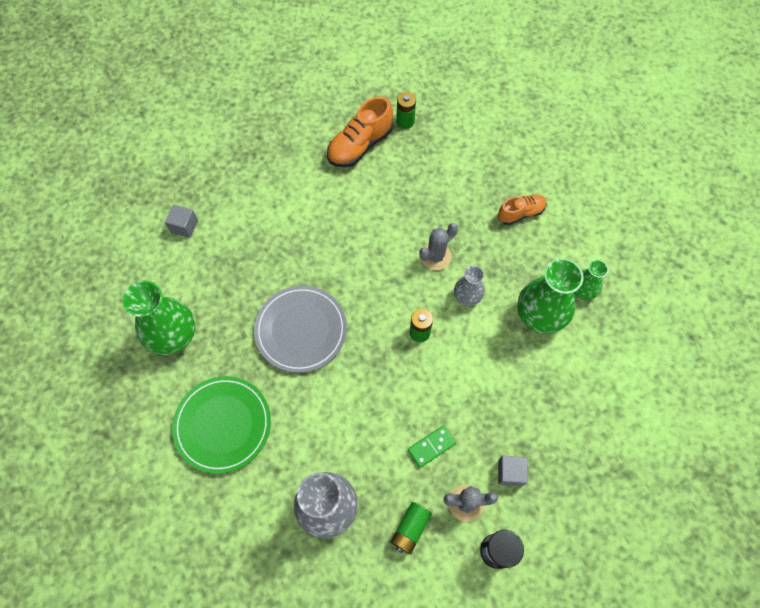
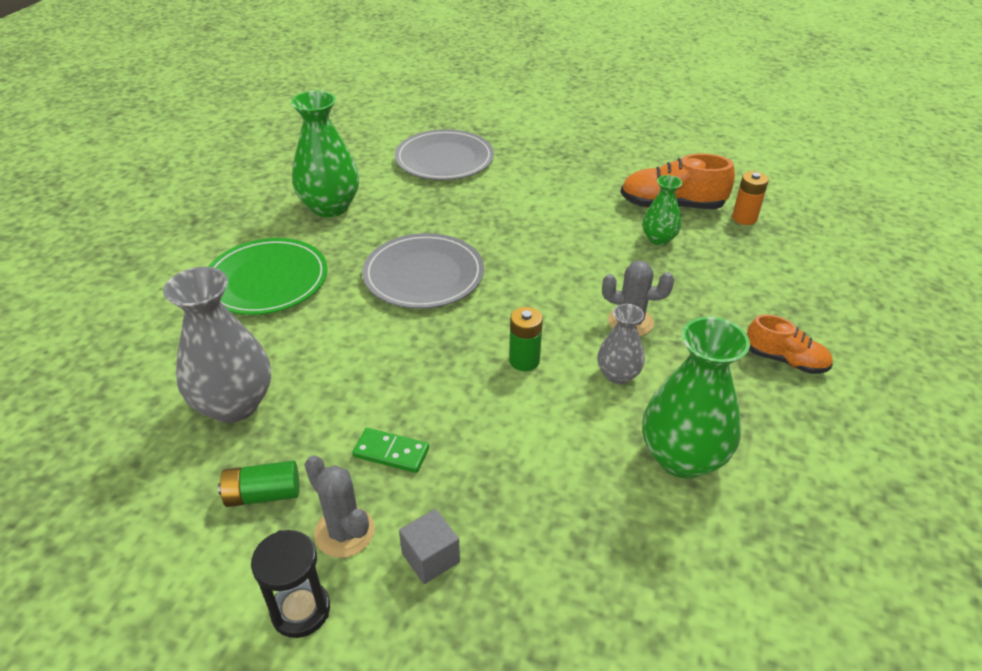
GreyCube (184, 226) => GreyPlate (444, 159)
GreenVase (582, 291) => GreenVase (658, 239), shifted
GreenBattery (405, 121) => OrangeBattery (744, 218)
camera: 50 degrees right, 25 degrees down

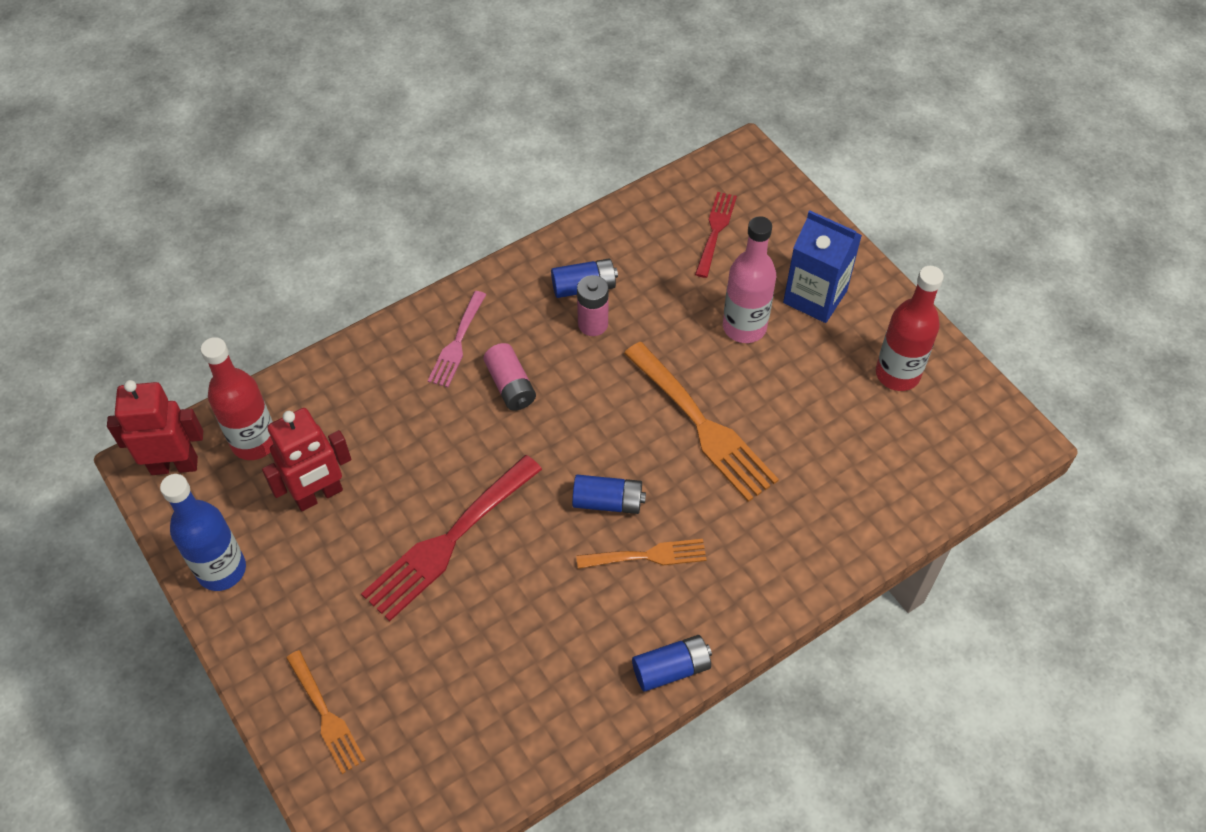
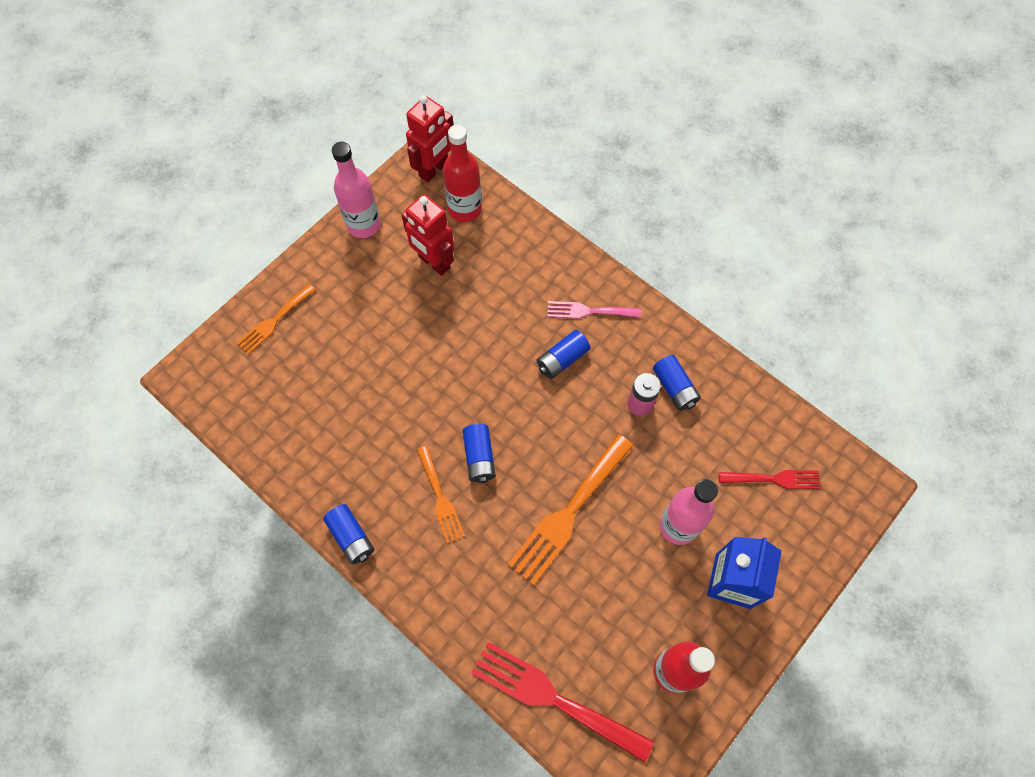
BlueBottle (221, 570) => PinkBottle (363, 225)
RedRobot (174, 465) => RedRobot (434, 169), 60 degrees clockwise
RedFork (448, 541) => RedFork (553, 698), shifted
PinkBattery (510, 385) => BlueBattery (562, 359)
camera: 75 degrees right, 10 degrees up

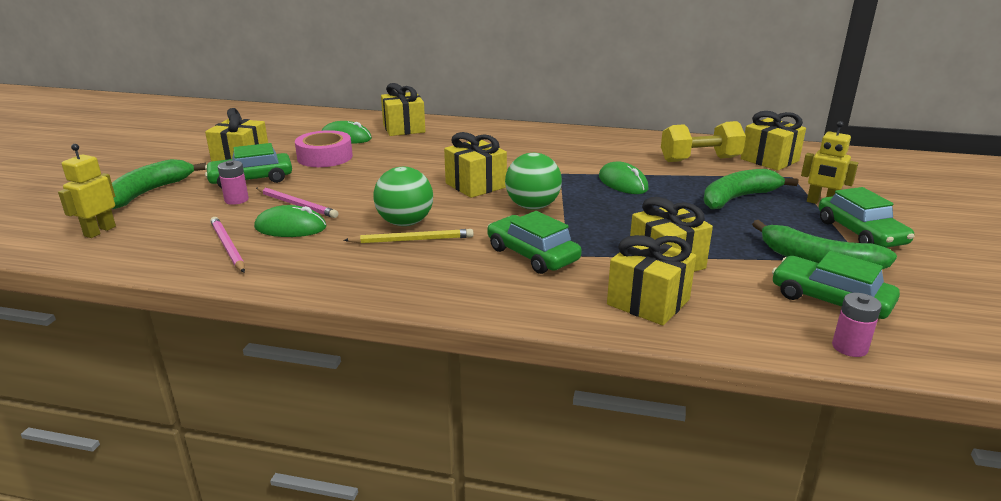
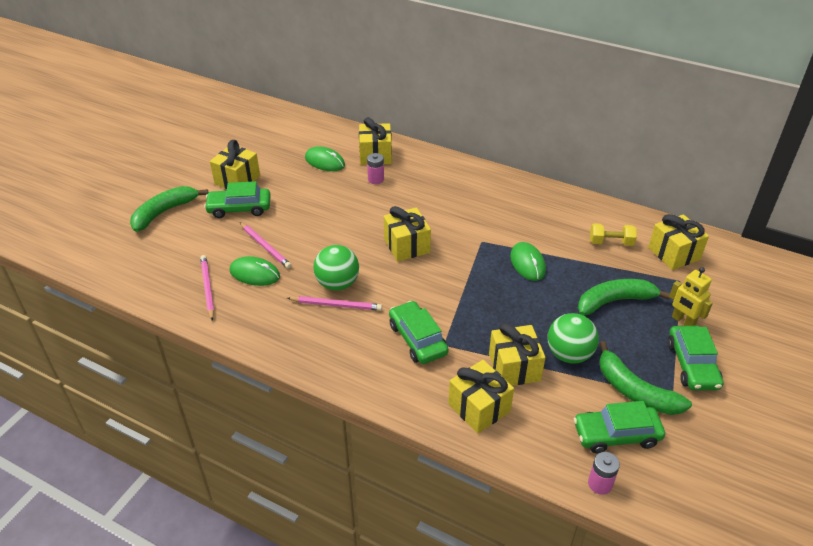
YellowPencil (412, 240) => PinkPencil (336, 305)
PinkBattery (236, 200) => PinkBattery (376, 179), shifted
GreenBall (532, 207) => GreenBall (569, 354), shifted
GreenCar (830, 300) => GreenCar (616, 434), 60 degrees counterclockwise
YellowDumbbell (700, 159) => YellowDumbbell (611, 242), x0.64
YellowRobot (99, 231) => nothing
PinkTape (325, 157) => nothing
camera: 15 degrees right, 15 degrees up

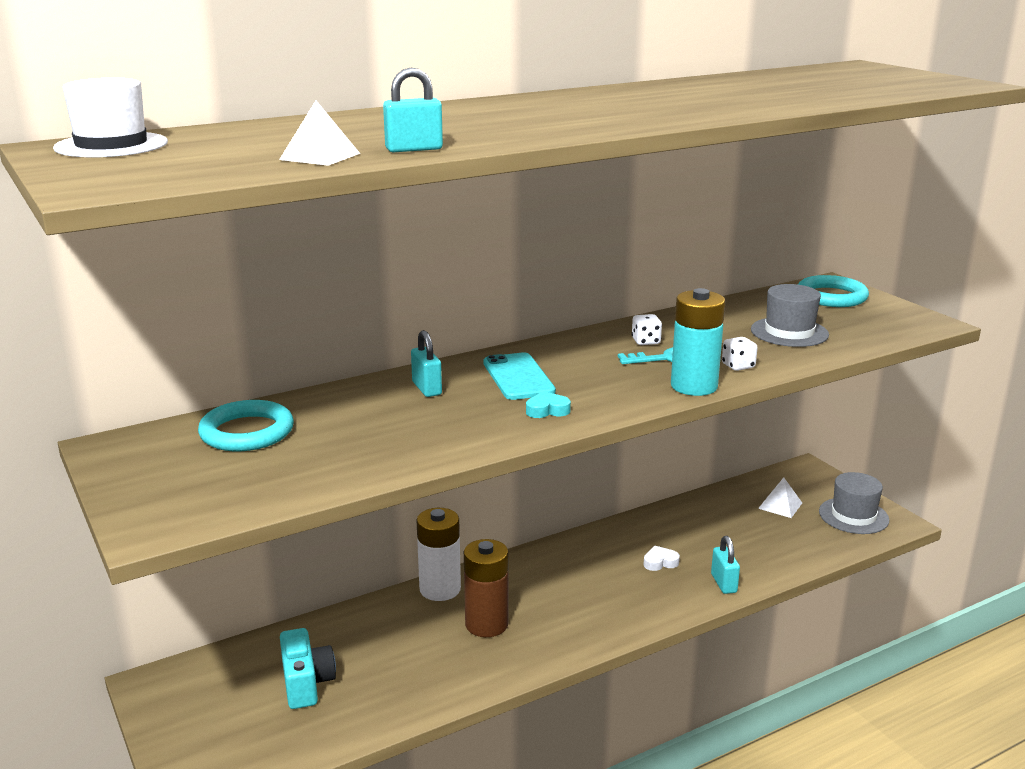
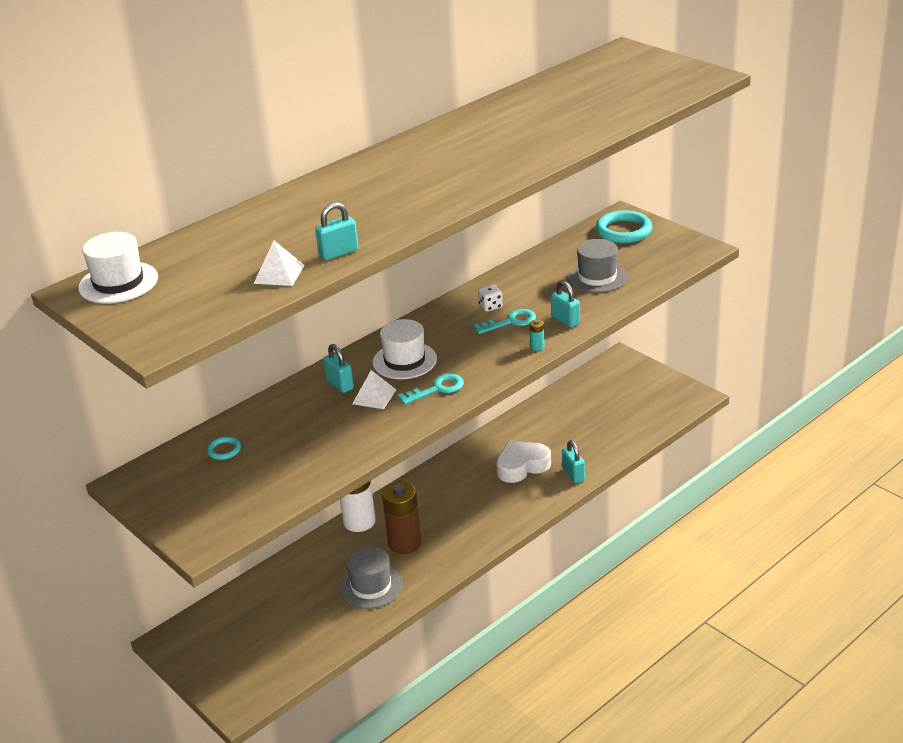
TurquoiseRing (247, 432) => TurquoiseRing (224, 450), x0.49
GreyHat (853, 516) => GreyHat (371, 586), shifted
WhitePyramid (780, 505) => WhitePyramid (374, 396), shifted
TurquoisePhone (518, 377) => WhiteHat (404, 361)
TurquoiseHeart (547, 410) => TurquoiseKey (437, 389)
WhiteHeart (660, 562) => WhiteHeart (522, 466), x2.01
TurquoiseBattery (694, 386) => TurquoiseBattery (537, 346), x0.40
WhiteDice (738, 366) => TurquoisePadlock (565, 320)
TurquoiseCamera (306, 683) => nothing
camera: 10 degrees left, 10 degrees up

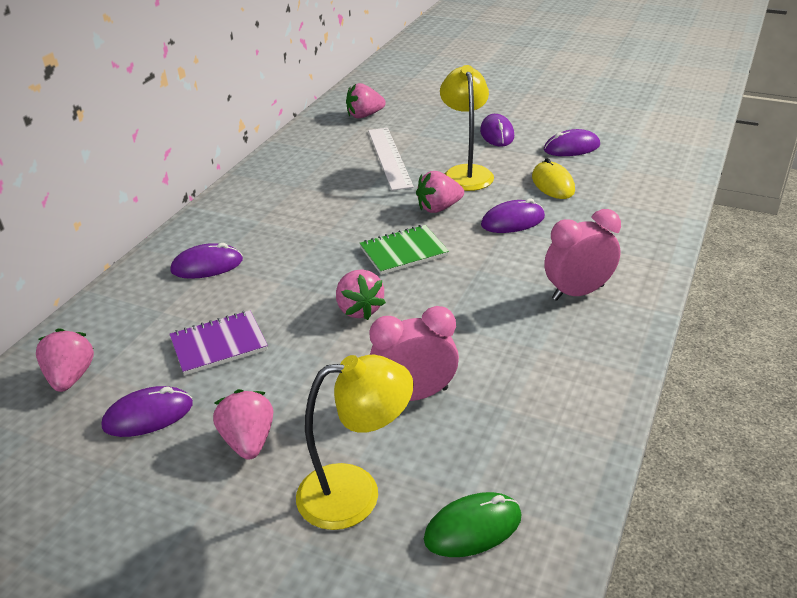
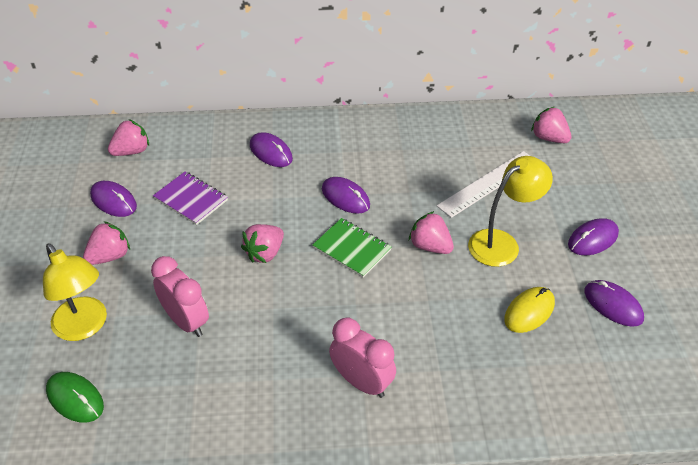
PurpleMouse (513, 221) => PurpleMouse (345, 197), shifted
camera: 60 degrees right, 10 degrees up

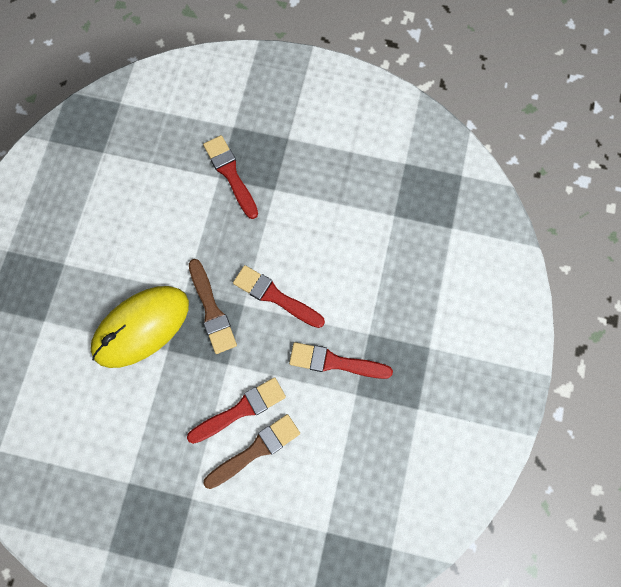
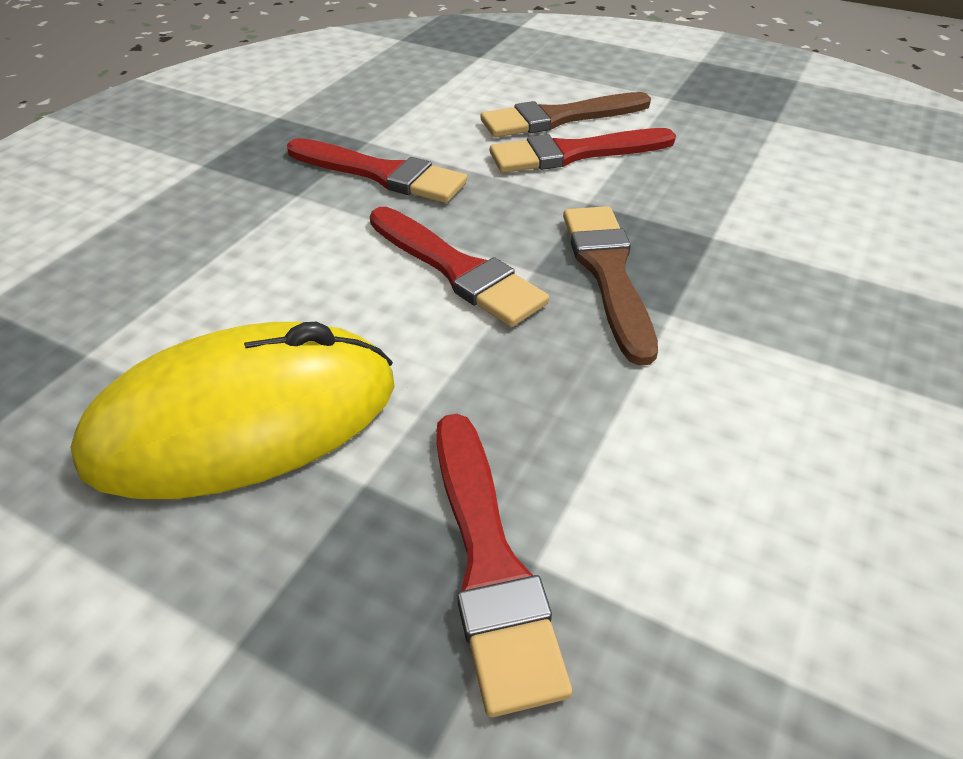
YellowMouse (141, 327) => YellowMouse (244, 420), shifted
camera: 165 degrees left, 30 degrees down

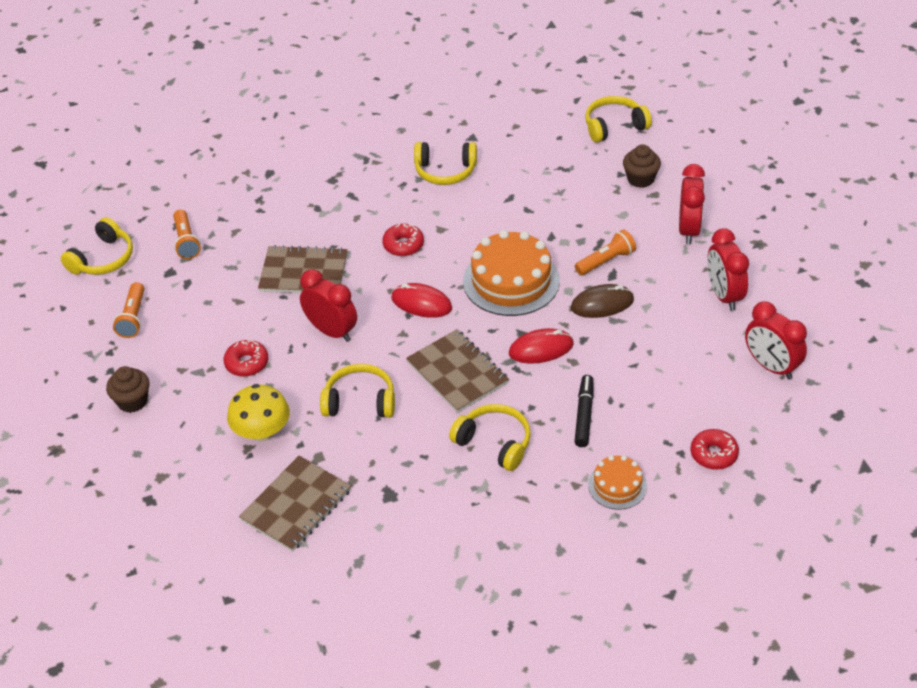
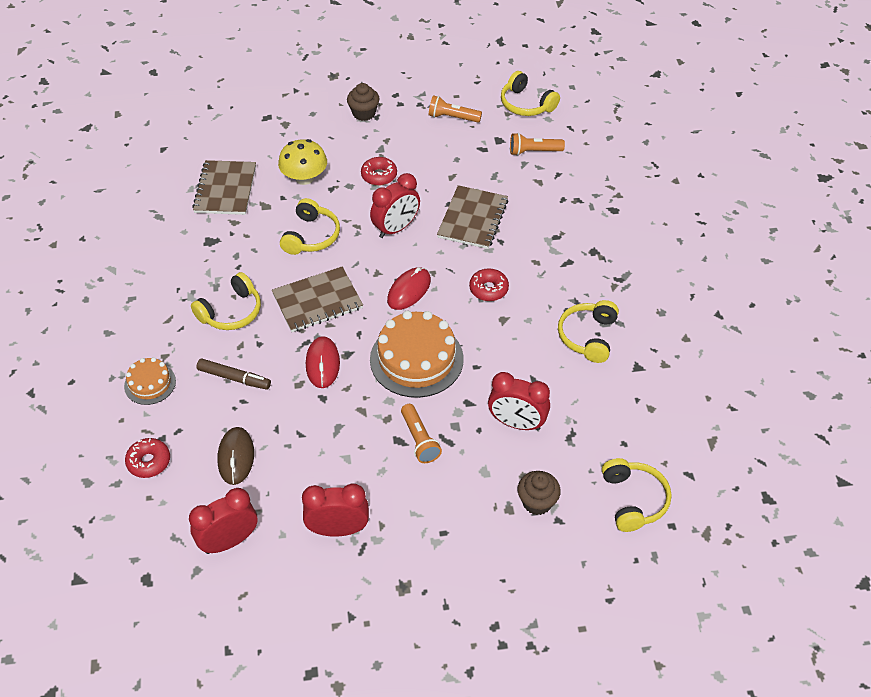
BrownNotebook (296, 505) => BrownNotebook (225, 189), 45 degrees clockwise
BlackMarker (584, 415) => BrownMarker (234, 378)
BrownMouse (602, 304) => BrownMouse (236, 457), shifted
RedClock (688, 230) => RedClock (517, 423), shifted
camera: 100 degrees right, 5 degrees up

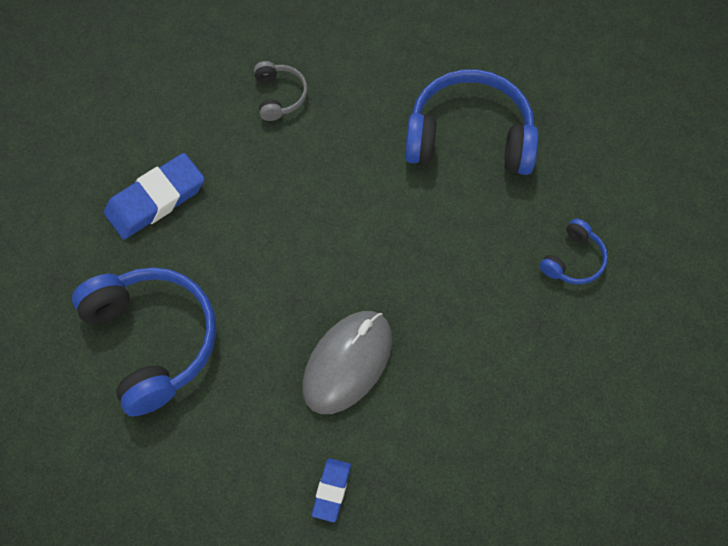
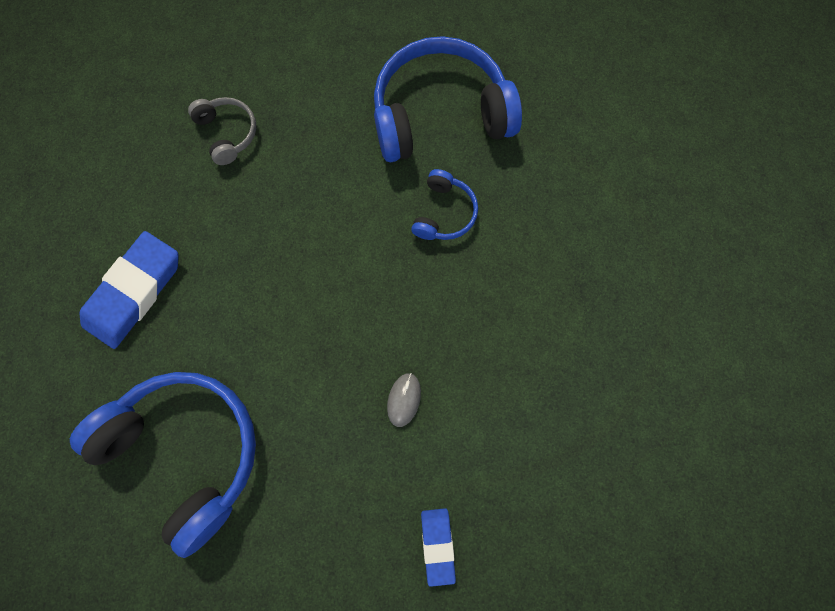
GreyMouse (347, 363) => GreyMouse (404, 399), x0.41
BlueHeadphones (573, 260) => BlueHeadphones (444, 213), shifted
camera: 20 degrees left, 10 degrees up

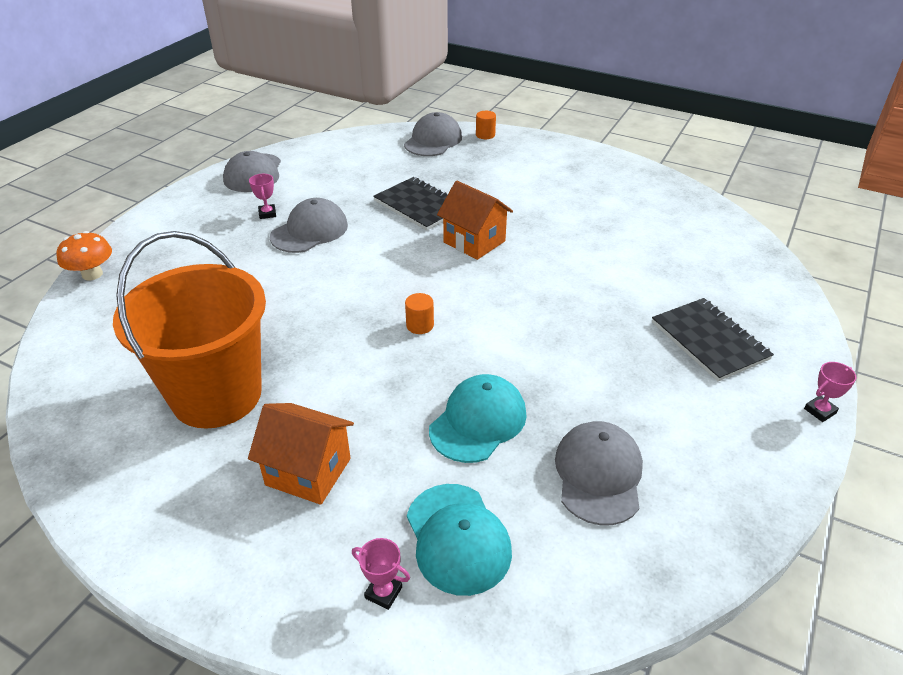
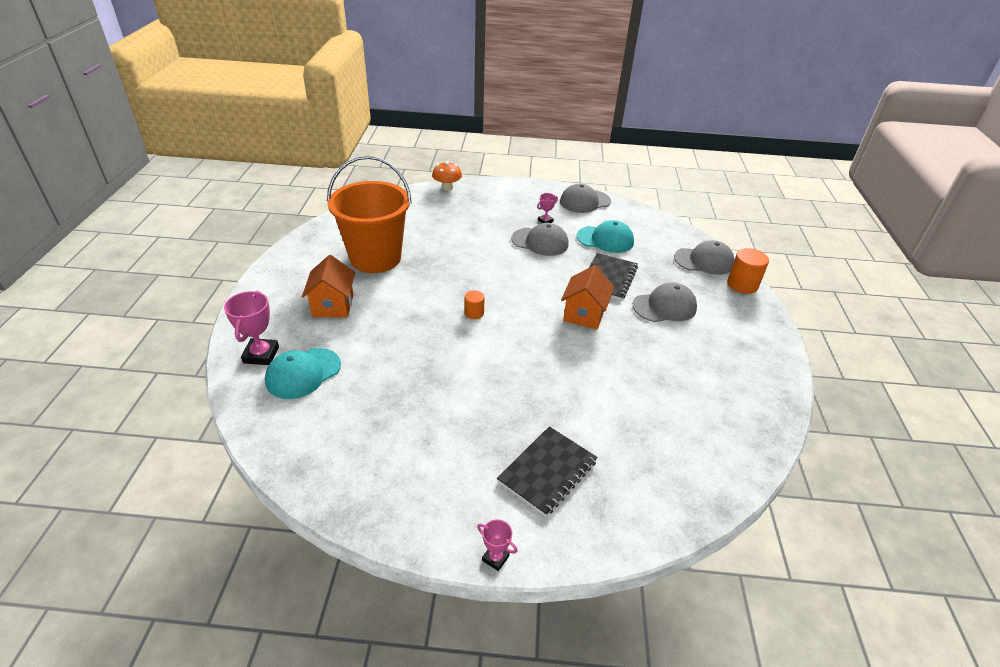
PinkTrophy (383, 592) => PinkTrophy (261, 355), x1.82
TurquoiseCap (478, 421) => TurquoiseCap (605, 239), shifted
GreyCap (598, 475) => GreyCap (664, 306), shifted
OrangeCylinder (485, 135) => OrangeCylinder (742, 284), x1.71
camera: 65 degrees right, 0 degrees up

